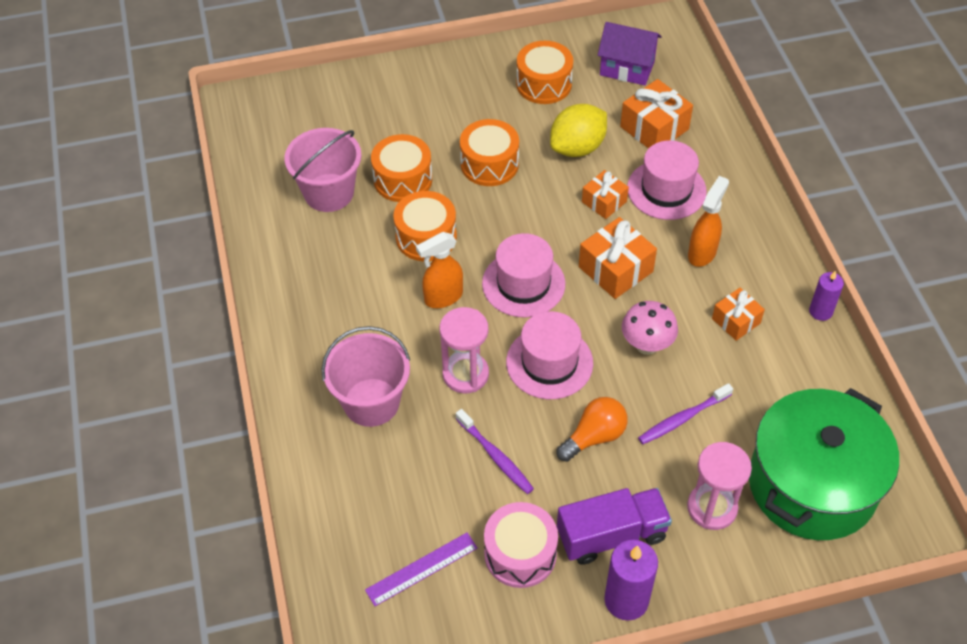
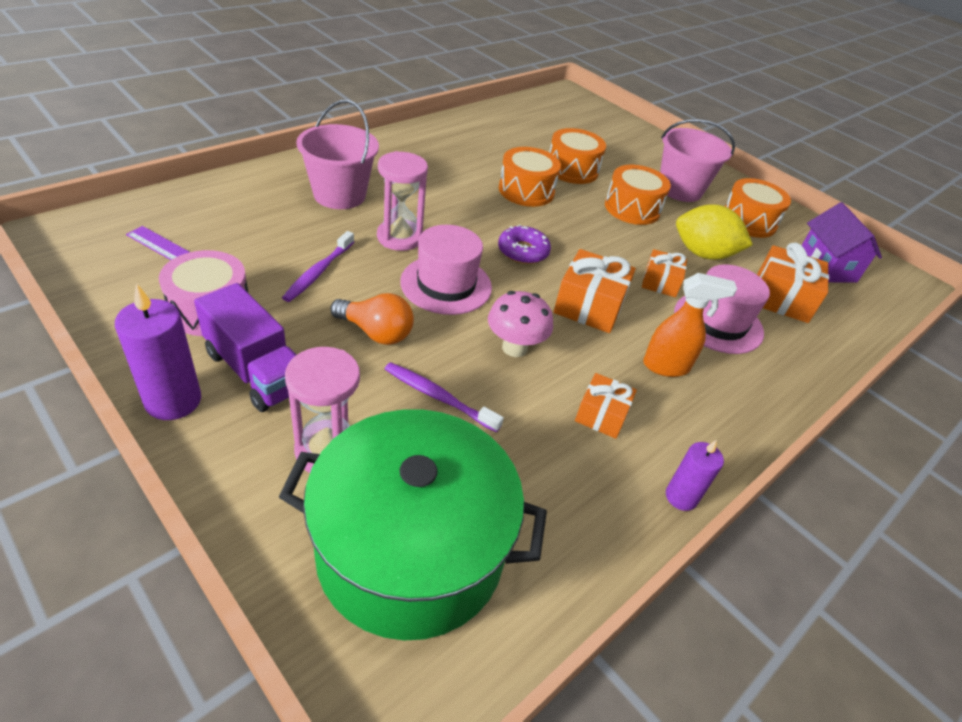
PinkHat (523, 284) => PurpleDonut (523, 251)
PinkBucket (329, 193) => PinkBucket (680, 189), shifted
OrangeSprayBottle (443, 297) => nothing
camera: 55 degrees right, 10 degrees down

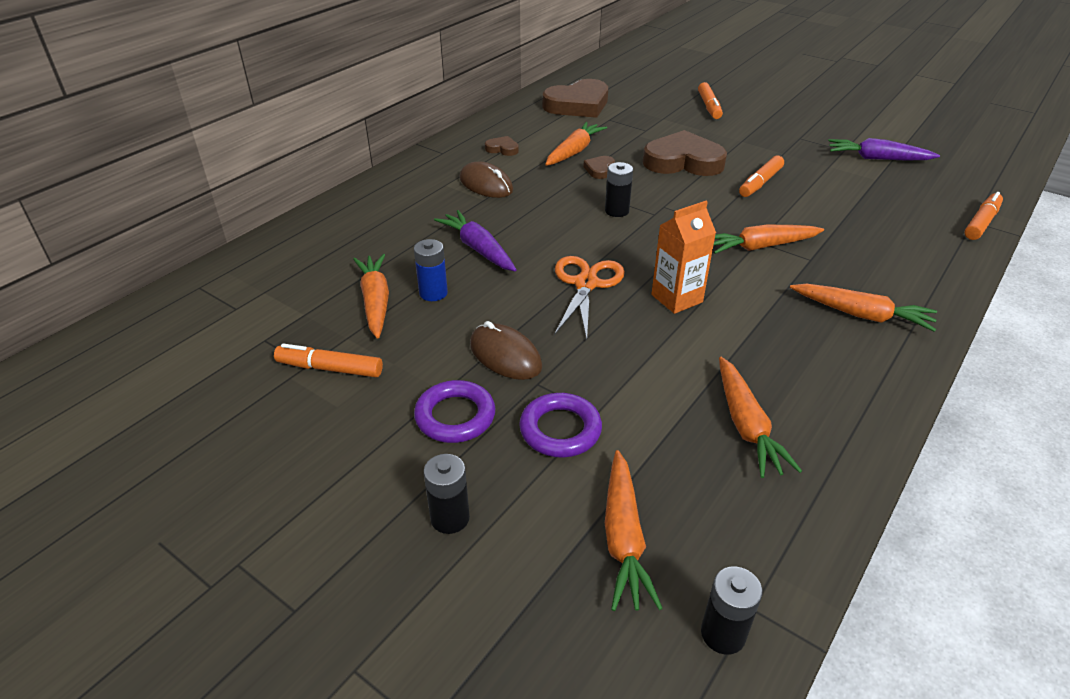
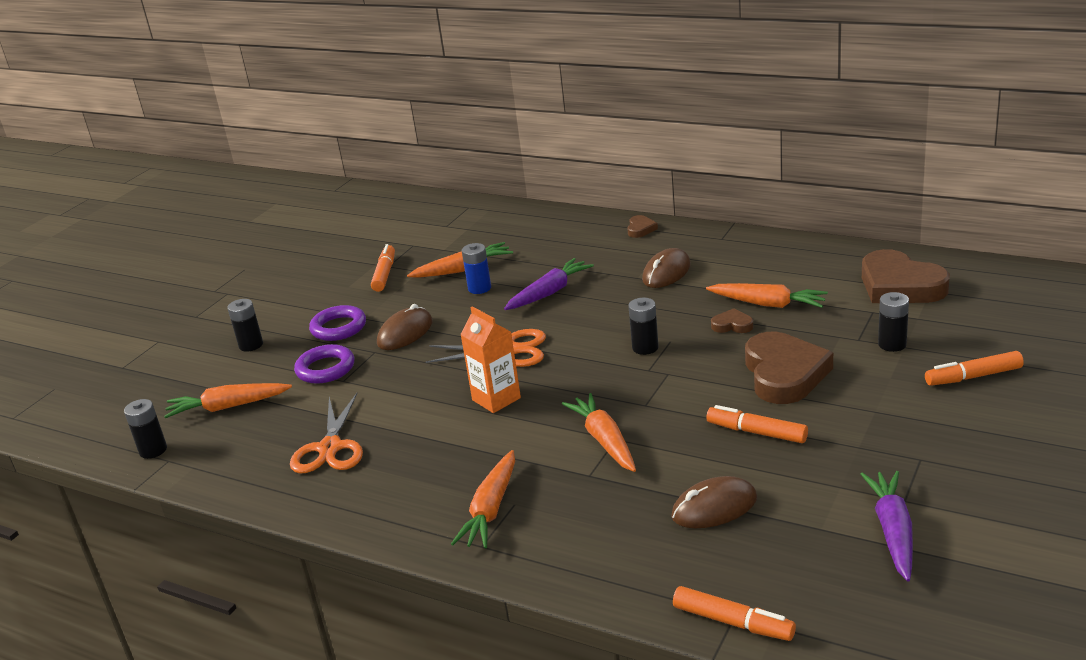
OrangeCarrot (746, 425) => OrangeScissors (330, 448)
BrownHeart (502, 149) => BrownHeart (640, 229), shifted
nothing => BrownMouse (714, 507)
nothing => BlackBattery (892, 344)
camera: 85 degrees right, 10 degrees down

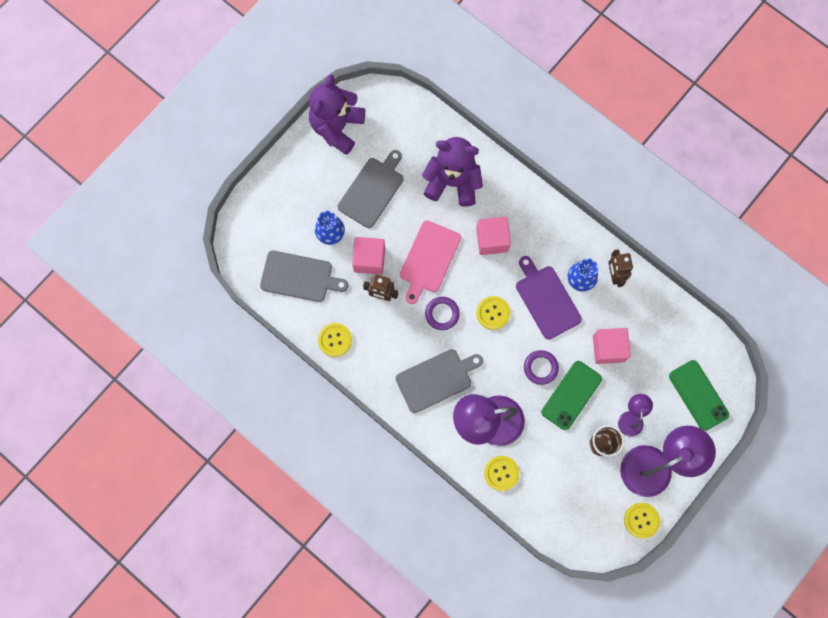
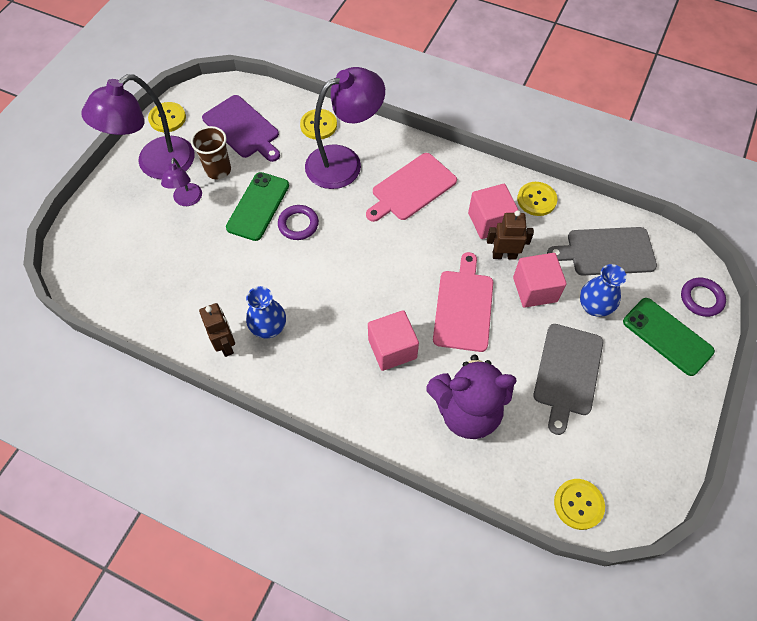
PurpleCuttingBoard (546, 299) => PurpleCuttingBoard (242, 128), shifted
GreyCuttingBoard (436, 379) => PinkCuttingBoard (411, 188)
PinkCube (608, 348) => PinkCube (490, 222), shifted
YellowButton (493, 313) => YellowButton (578, 504), shifted
GreenPhone (698, 395) => GreenPhone (667, 336), shifted
PurpleRing (442, 314) => PurpleRing (701, 299), shifted
PurpleTeddyBear (337, 127) => nothing
camera: 165 degrees right, 15 degrees down

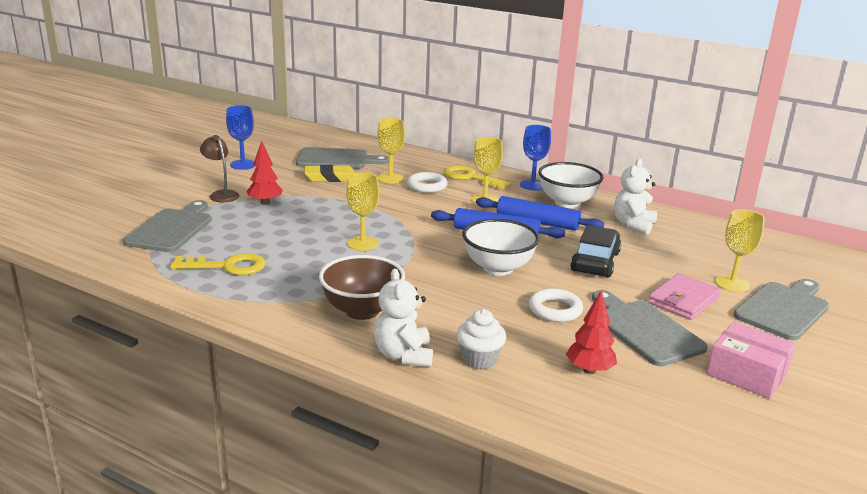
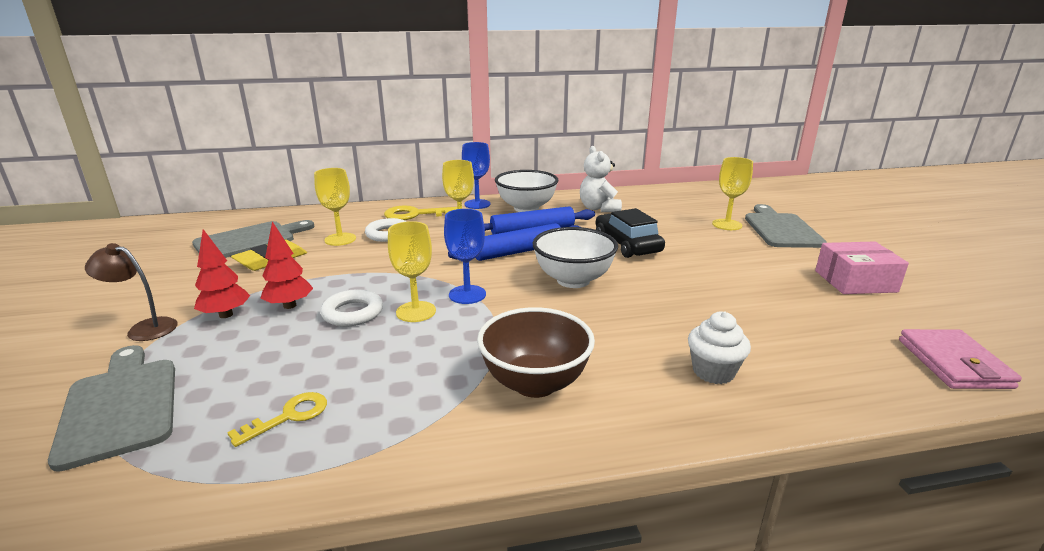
YellowKey (227, 266) => YellowKey (289, 416), x0.65
RedTree (589, 370) => RedTree (289, 305), shifted
WhiteRing (555, 310) => WhiteRing (353, 313), shifted
BlueGoblet (243, 165) => BlueGoblet (467, 294), shifted
PinkWallet (683, 300) => PinkWallet (953, 363), shifted
WhiteTeddyBear (404, 355) => nothing
GreyCuttingBoard (644, 330) => nothing
camera: 40 degrees left, 0 degrees up

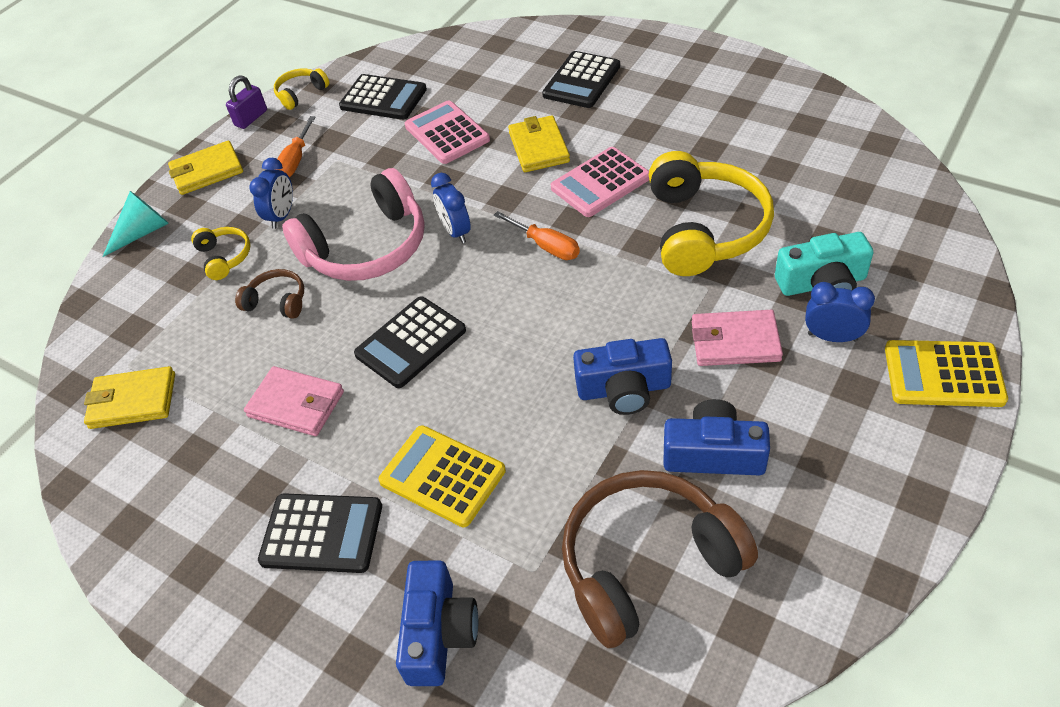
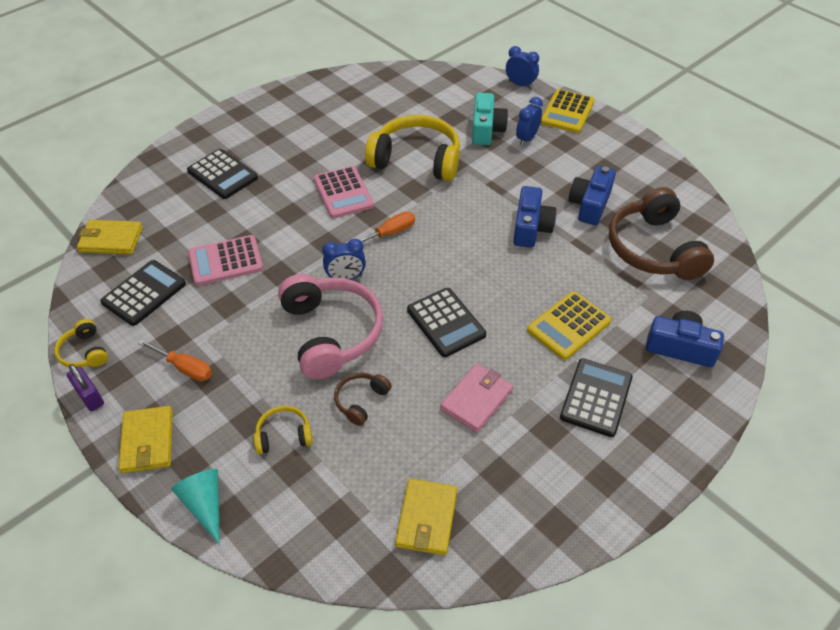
YellowWallet (538, 147) => YellowWallet (111, 240), shifted
BlueClock (282, 216) => BlueClock (520, 84), shifted
PinkWallet (735, 341) => nothing
camera: 80 degrees left, 0 degrees up

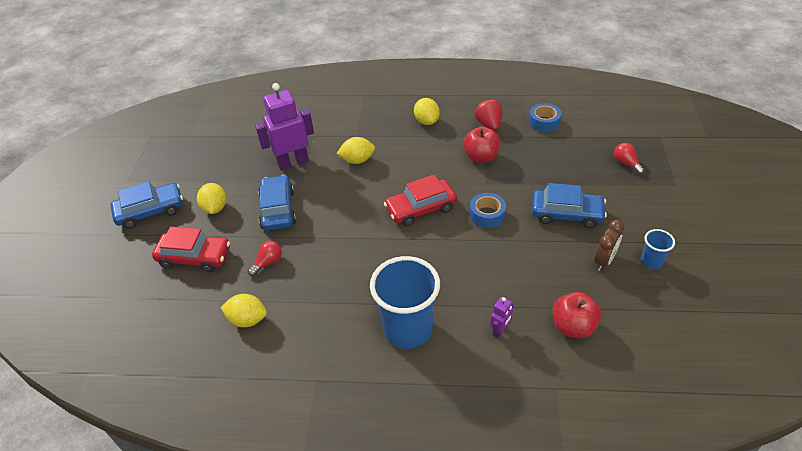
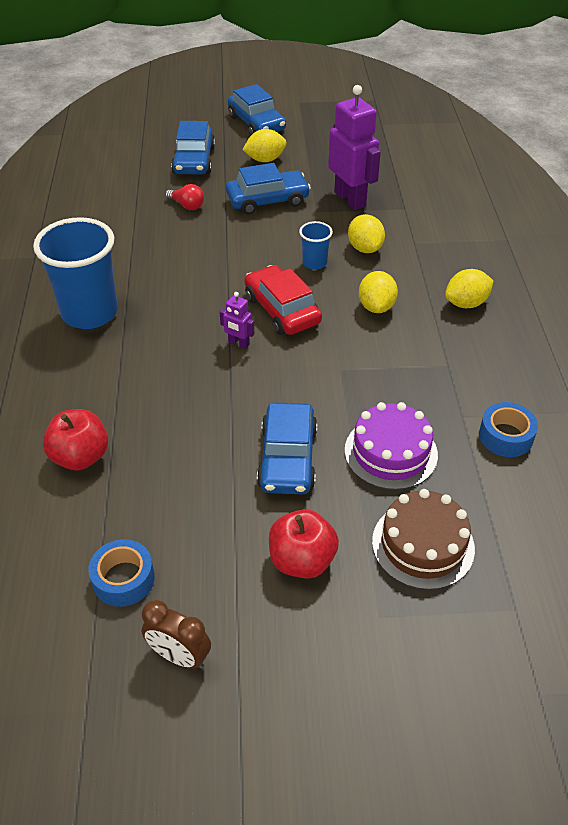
BlueTape (487, 215) => BlueTape (123, 579), shifted
BrownClock (604, 261) => BrownClock (179, 656), shifted
RedCar (195, 257) => BlueCar (194, 160)
PurpleRobot (500, 331) => PurpleRobot (238, 343), shifted
RedApple (481, 157) => RedApple (302, 560), shifted
BlueCup (651, 261) => BlueCup (314, 263), shifted
nothing => PurpleCake (390, 452)
YellowLemon (247, 319) => YellowLemon (376, 307), shifted
RedLightBulb (626, 163) => BrownCake (423, 545)
RedStrawberry (489, 125) => nothing
camera: 80 degrees right, 0 degrees up

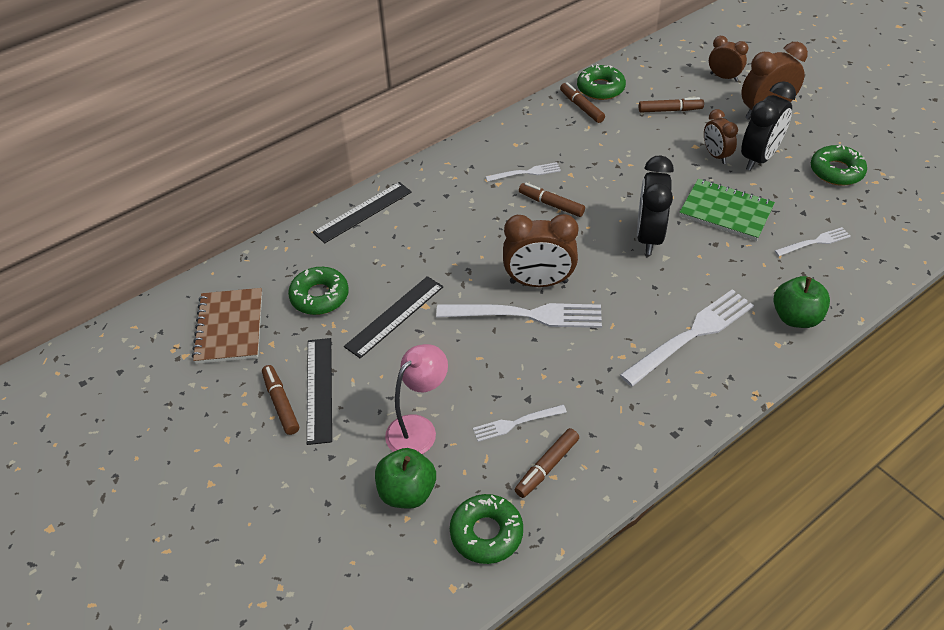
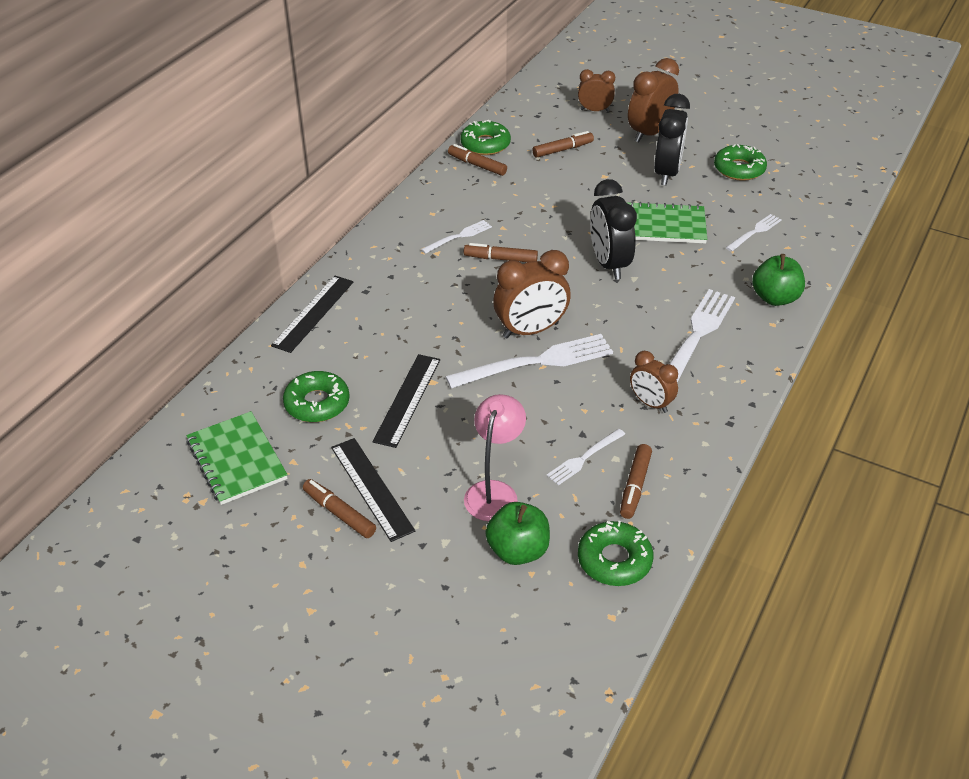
BrownNotebook (229, 327) => GreenNotebook (236, 460)
BrownClock (716, 155) => BrownClock (650, 403), shifted
camera: 25 degrees left, 5 degrees down

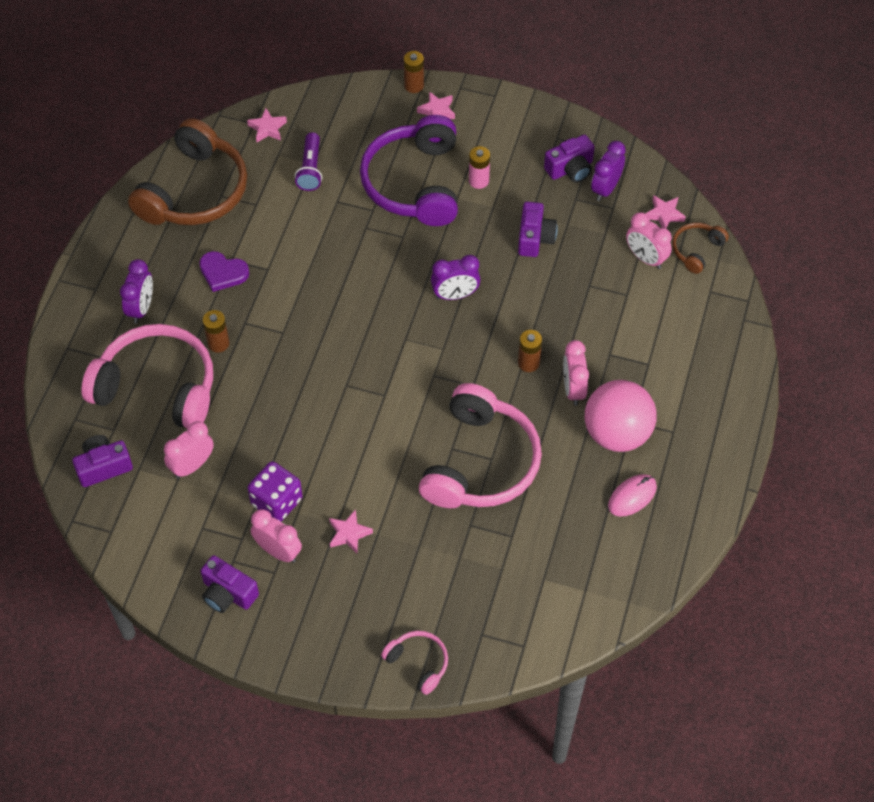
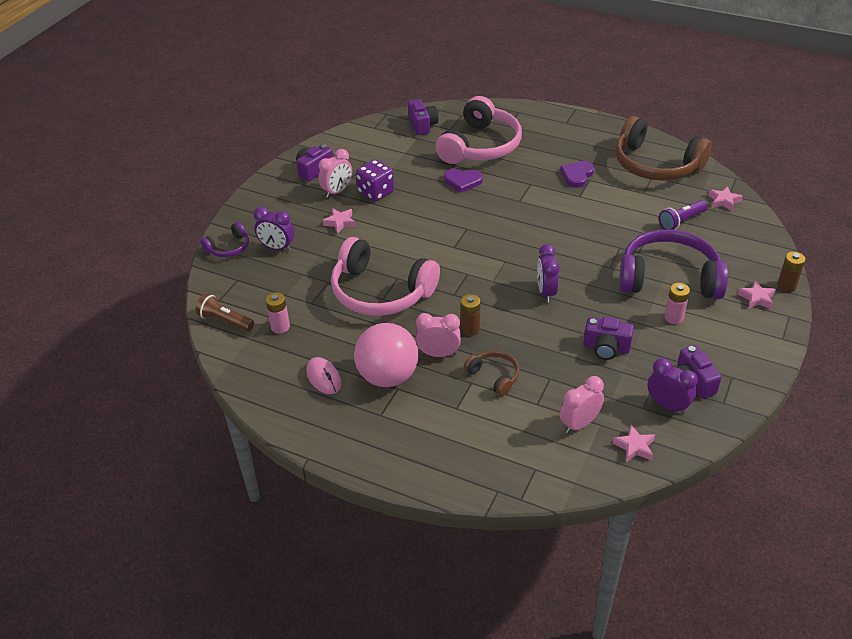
nothing => BrownFlashlight (225, 321)
PinkHeadphones (418, 663) => PurpleHeadphones (229, 248)
PurpleClock (141, 308) => PurpleClock (277, 248), shifted
nothing => PinkBattery (280, 327)
nothing => PurpleHeart (463, 181)
BrownHeadphones (696, 250) => BrownHeadphones (494, 376), shifted
PurpleFlashlight (310, 169) => PurpleFlashlight (681, 221), 45 degrees counterclockwise
PinkClock (192, 465) => nothing
BrownBattery (218, 343) => nothing
camera: 100 degrees right, 15 degrees down

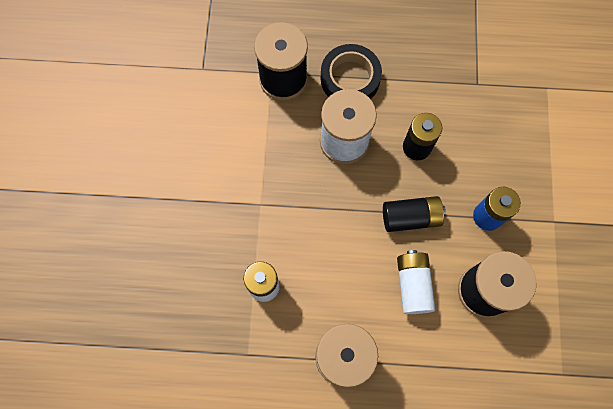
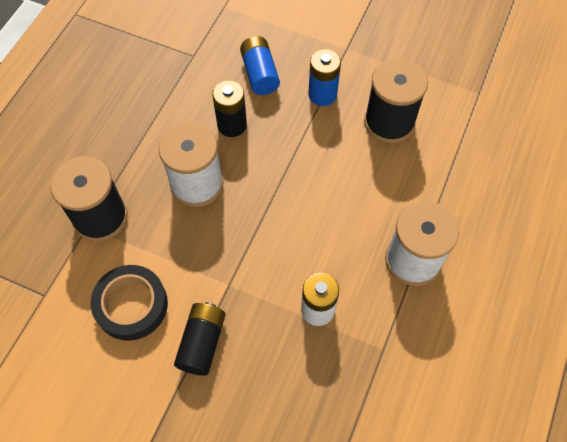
BlackTape (350, 78) => BlackTape (131, 305), shifted
BlackBattery (411, 217) => BlackBattery (202, 342), shifted
nothing => BlueBattery (260, 74)
WhiteBattery (413, 285) => nothing
camera: 70 degrees left, 10 degrees down

